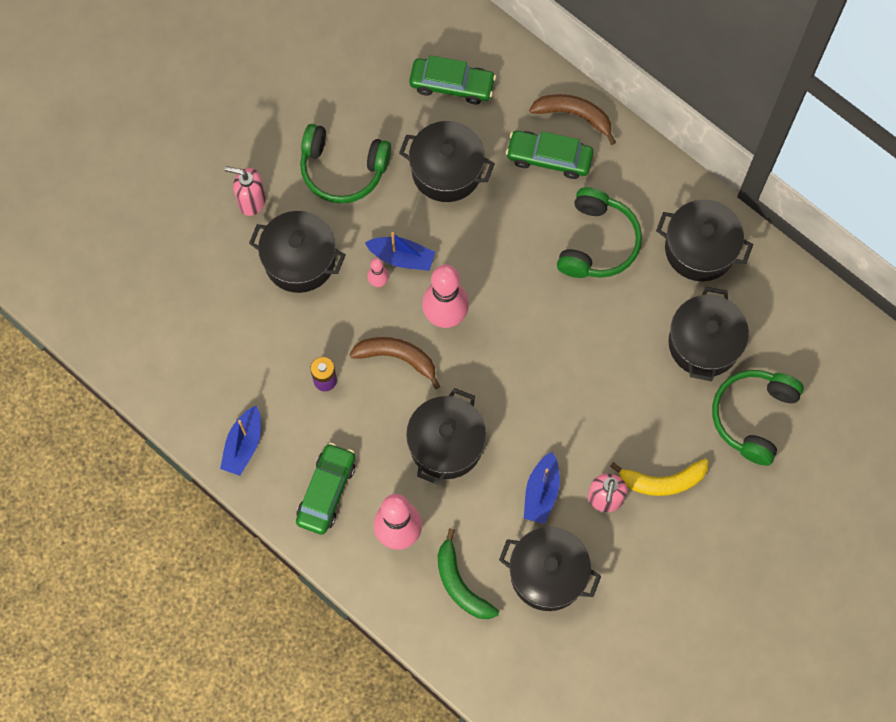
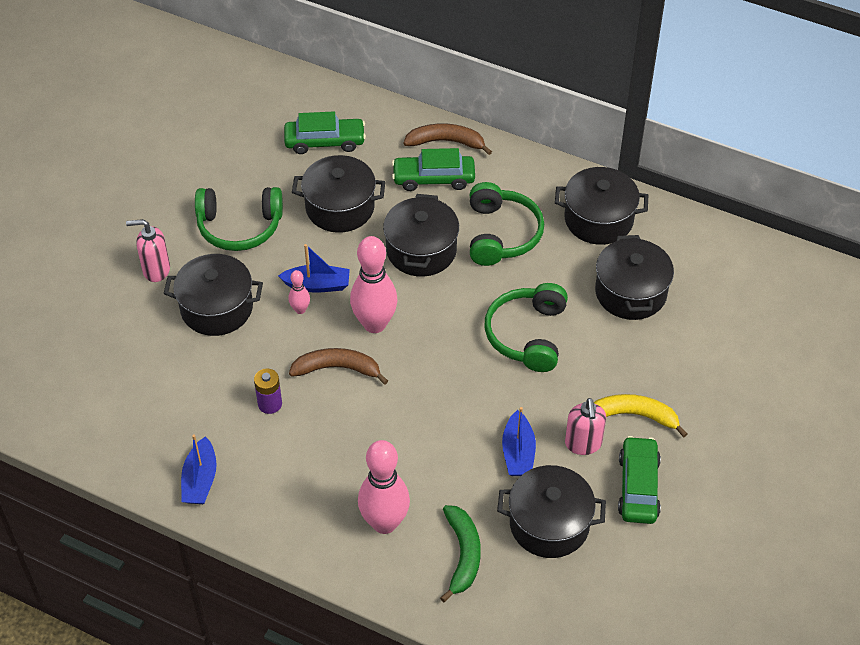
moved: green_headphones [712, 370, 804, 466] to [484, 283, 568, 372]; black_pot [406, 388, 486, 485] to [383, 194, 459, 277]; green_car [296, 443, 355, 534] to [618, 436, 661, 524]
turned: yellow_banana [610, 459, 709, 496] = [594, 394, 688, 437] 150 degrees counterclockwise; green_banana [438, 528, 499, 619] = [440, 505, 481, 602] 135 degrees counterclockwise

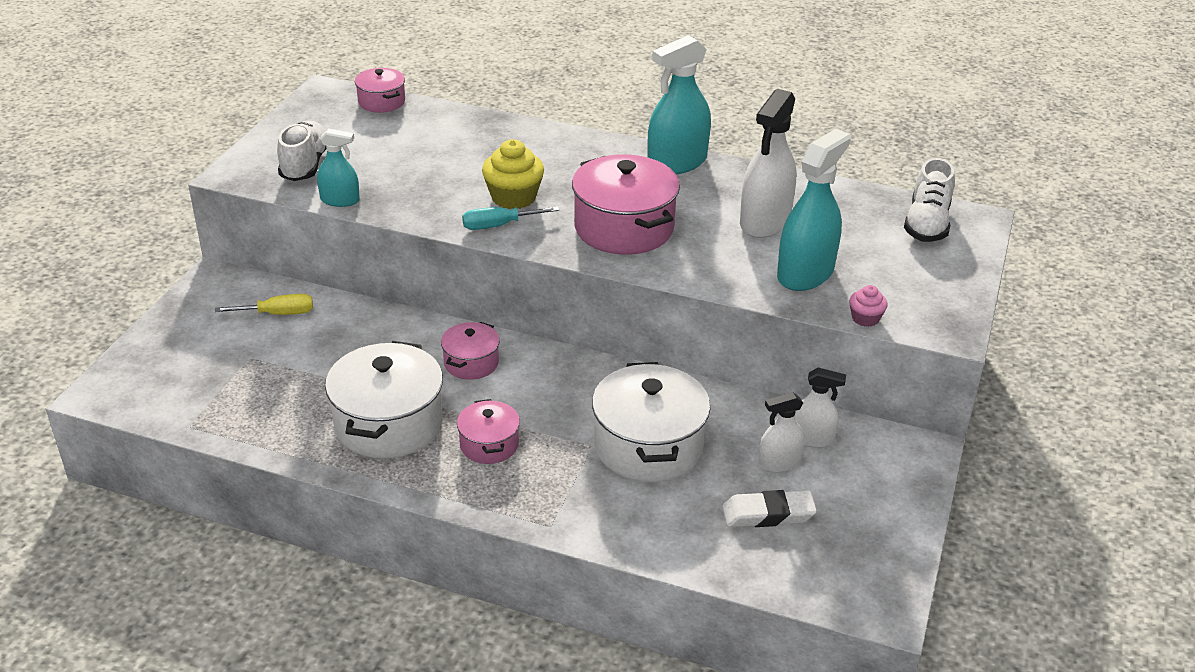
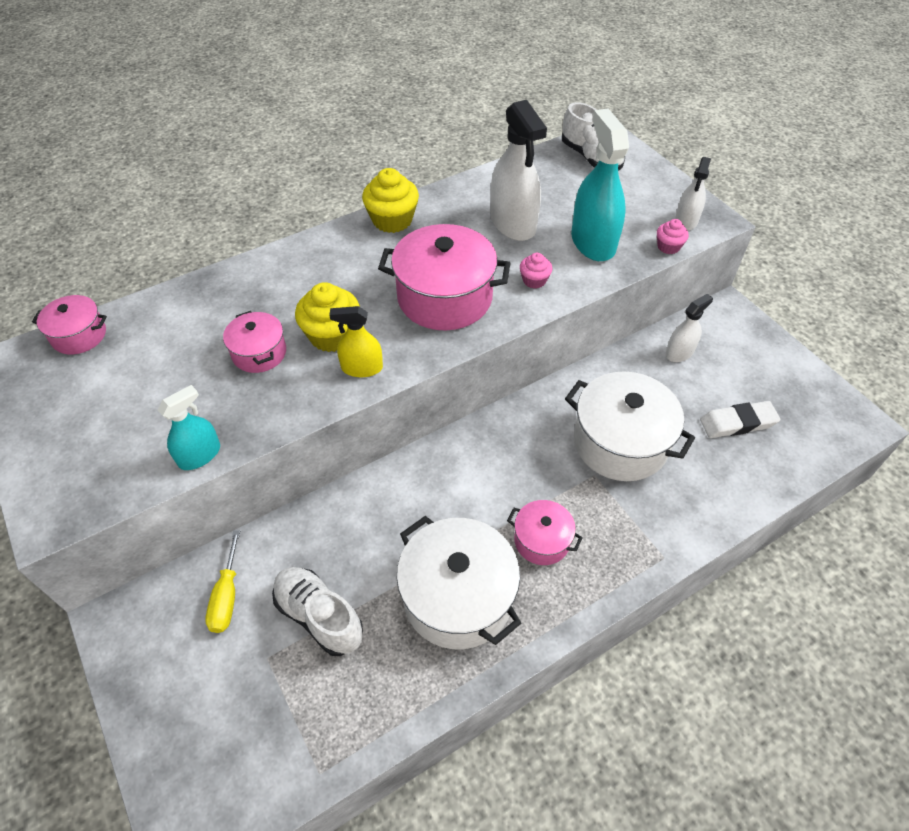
added: pink_cupcake [520, 252, 552, 289]
moved: white_shoe [277, 120, 326, 181] to [272, 567, 363, 656]; pink_pot [441, 322, 500, 380] to [223, 311, 286, 373]; white_spray_bottle [758, 392, 805, 473] to [675, 157, 711, 231]
replaced: turquoise_spray_bottle [648, 35, 711, 174] to yellow_cupcake [362, 168, 419, 233]; turquoise_screwdriver [462, 207, 559, 230] to yellow_spray_bottle [329, 306, 383, 377]
turned: yellow_screwdriver [215, 294, 313, 315] = [205, 530, 240, 633] 150 degrees clockwise; white_eraser [722, 490, 817, 527] = [700, 401, 781, 438] 45 degrees clockwise

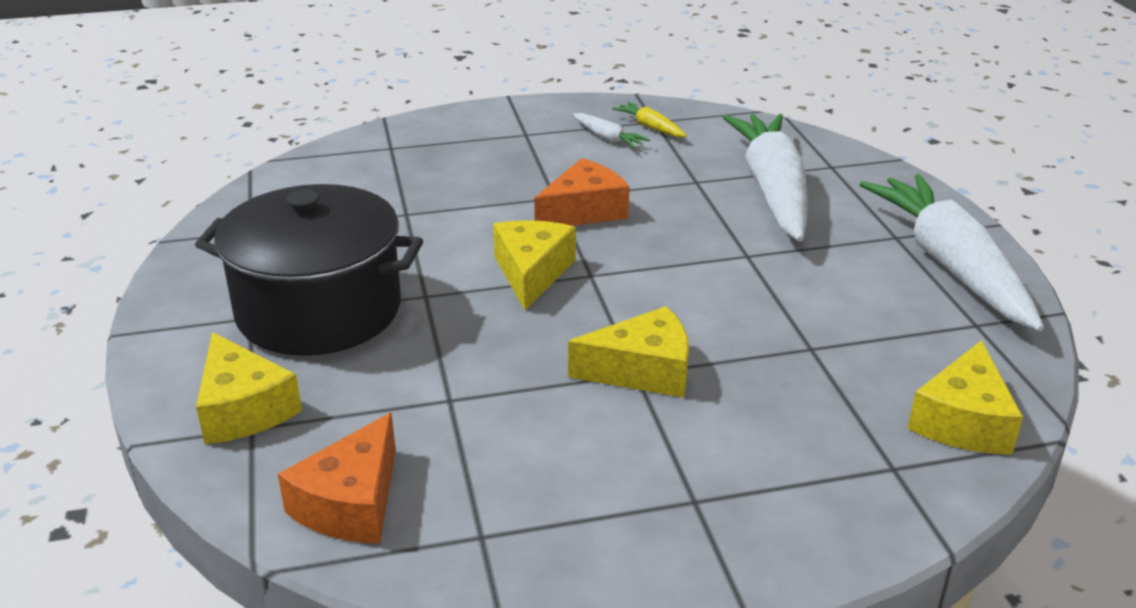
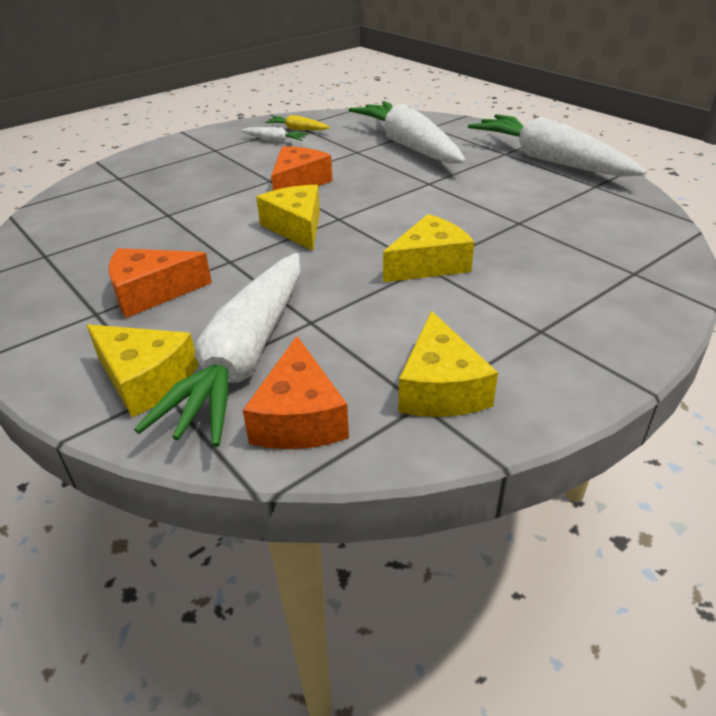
added: white_carrot [134, 253, 301, 447]
moved: yellow_cheese [908, 340, 1023, 455] to [398, 311, 498, 417]
replaced: black_pot [195, 184, 423, 356] to orange_cheese [109, 248, 212, 318]

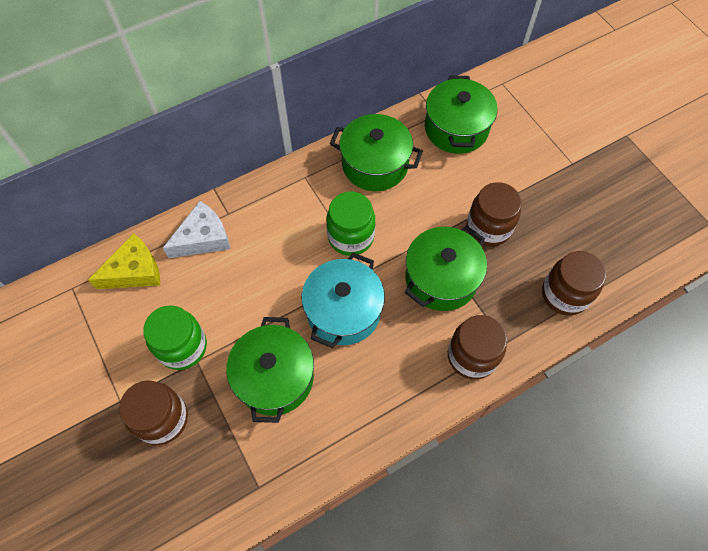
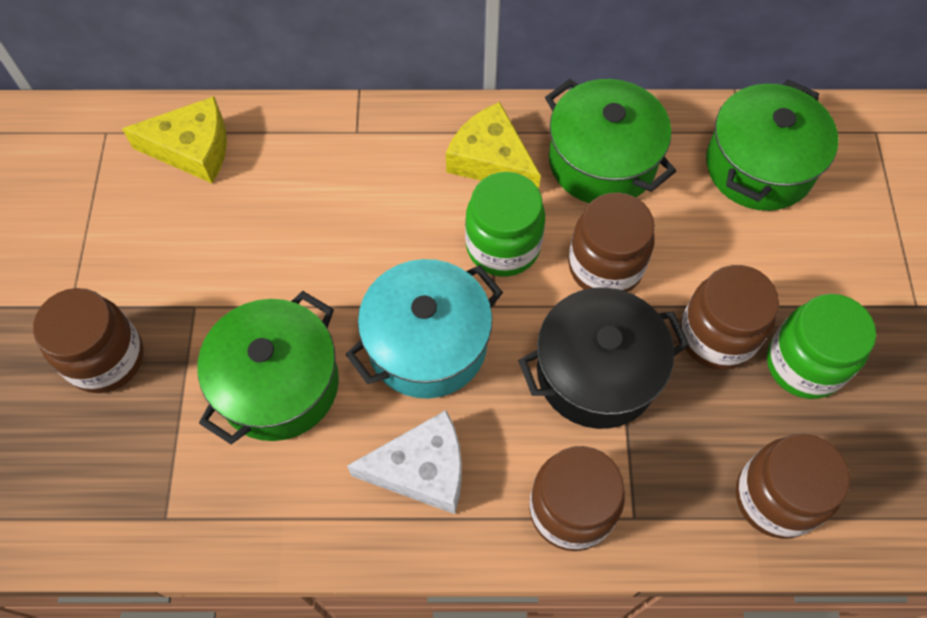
added: yellow_cheese [446, 102, 541, 189]; brown_jar [568, 192, 655, 292]
moved: white_cheese [163, 201, 230, 258] to [347, 410, 462, 514]; green_jar [143, 305, 207, 370] to [767, 294, 876, 399]
recoloured: green_pot [405, 226, 487, 311] to black_pot [518, 287, 689, 429]

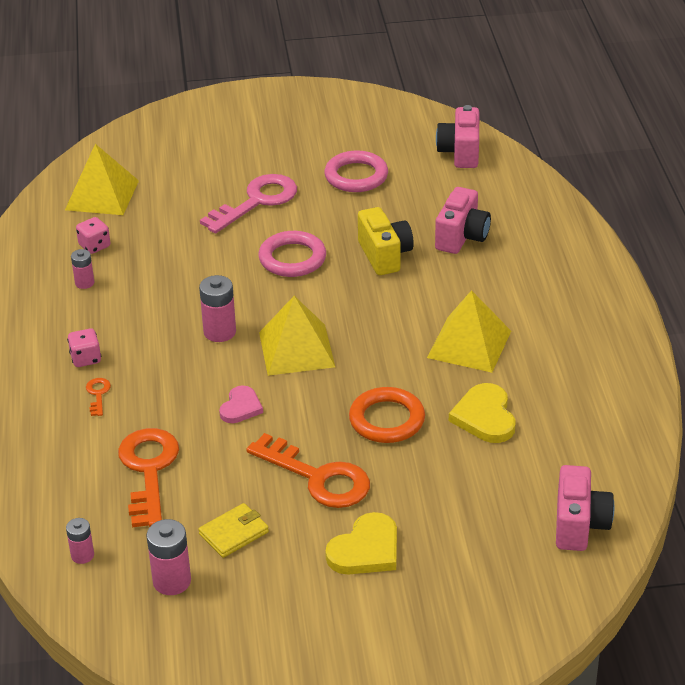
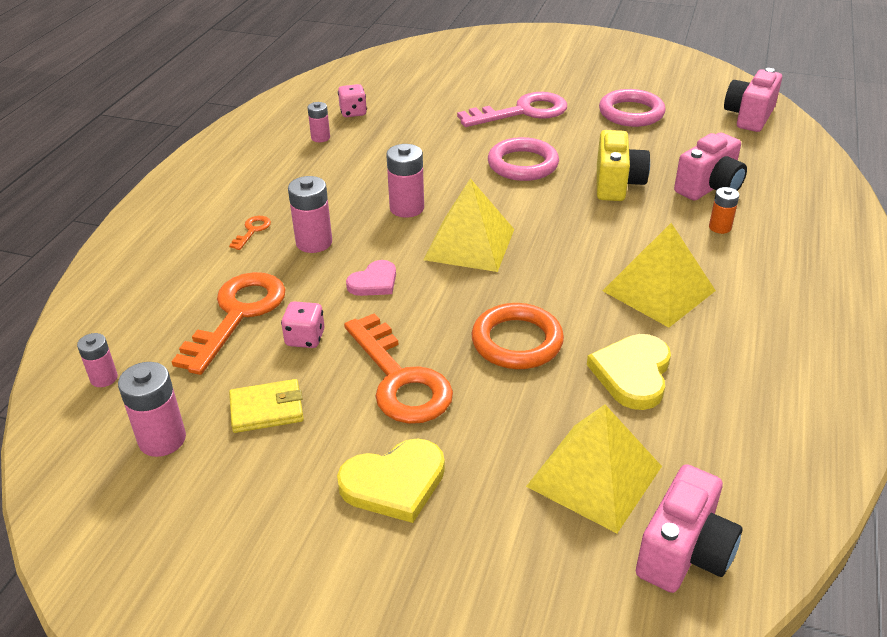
added: pink_battery [288, 176, 332, 253]; orange_battery [709, 187, 739, 234]
moved: yellow_pyramid [65, 144, 139, 215] to [526, 405, 662, 533]; pink_dice [67, 329, 101, 367] to [281, 301, 325, 348]

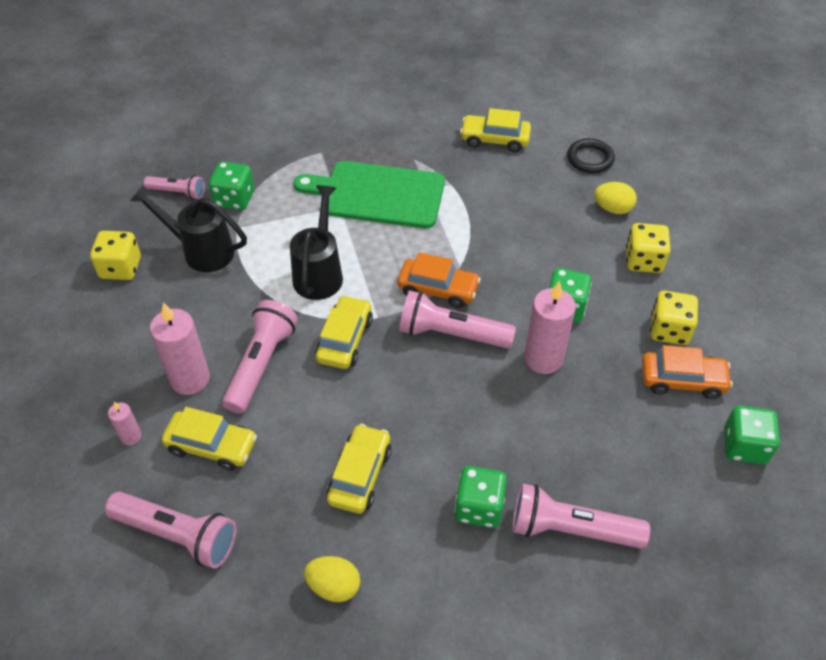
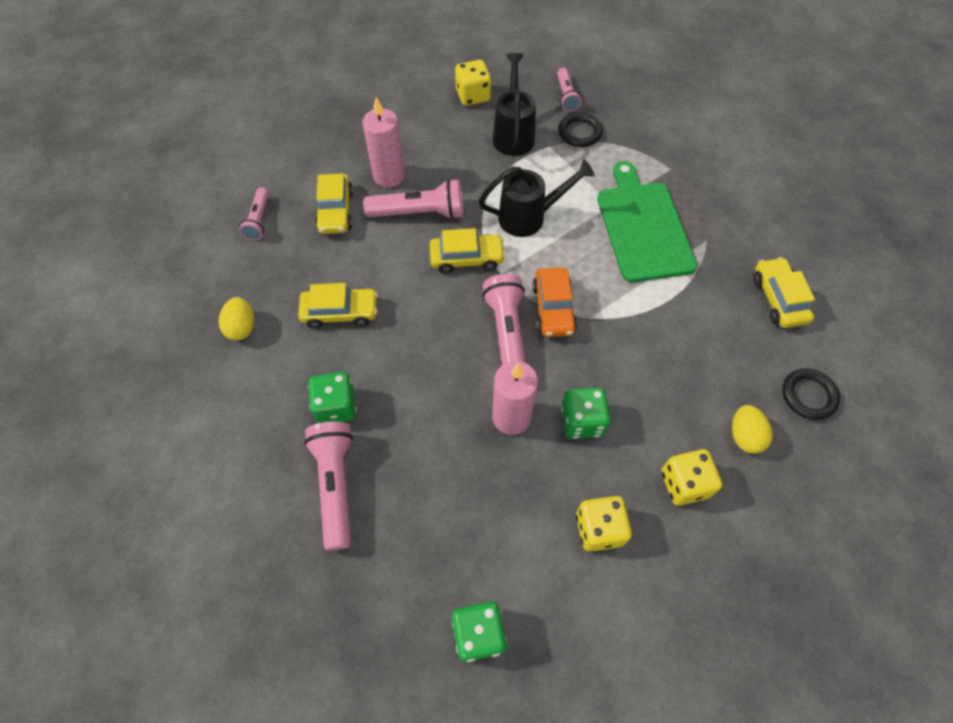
removed: orange_car [642, 345, 733, 399]; pink_candle [108, 402, 142, 445]
replaced: green_dice [209, 162, 254, 210] to black_ring [558, 112, 603, 147]
resized: pink_flashlight [105, 492, 237, 569] = [239, 188, 269, 241] x0.60

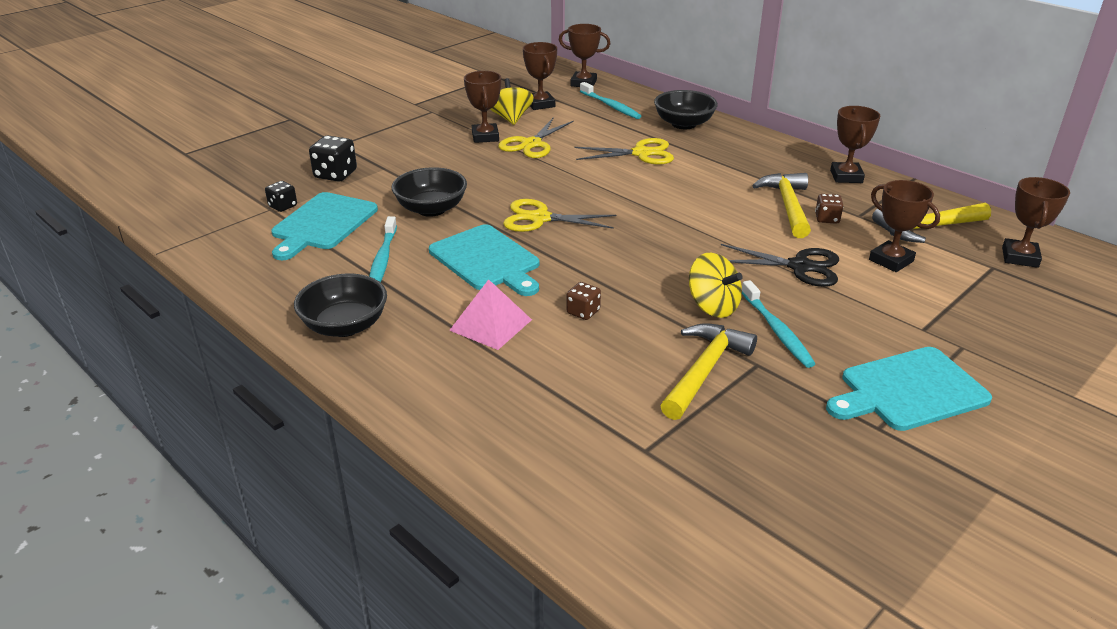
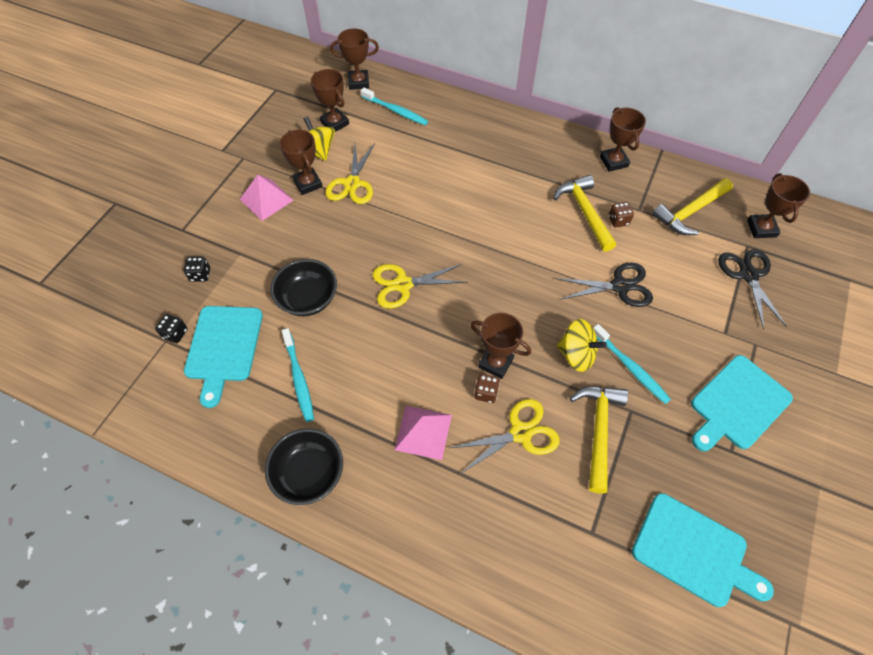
removed: black_bowl [654, 90, 718, 129]
added: pink_pyramid [240, 175, 294, 221]; black_scissors [718, 249, 787, 330]
moved: yellow_scissors [574, 138, 674, 165] to [450, 399, 560, 473]; brown_trophy [869, 180, 940, 272] to [471, 313, 531, 379]; turquoise_cutting_board [429, 224, 540, 296] to [632, 493, 774, 607]
resized: black_dice [309, 136, 357, 182] = [184, 257, 210, 282] x0.61

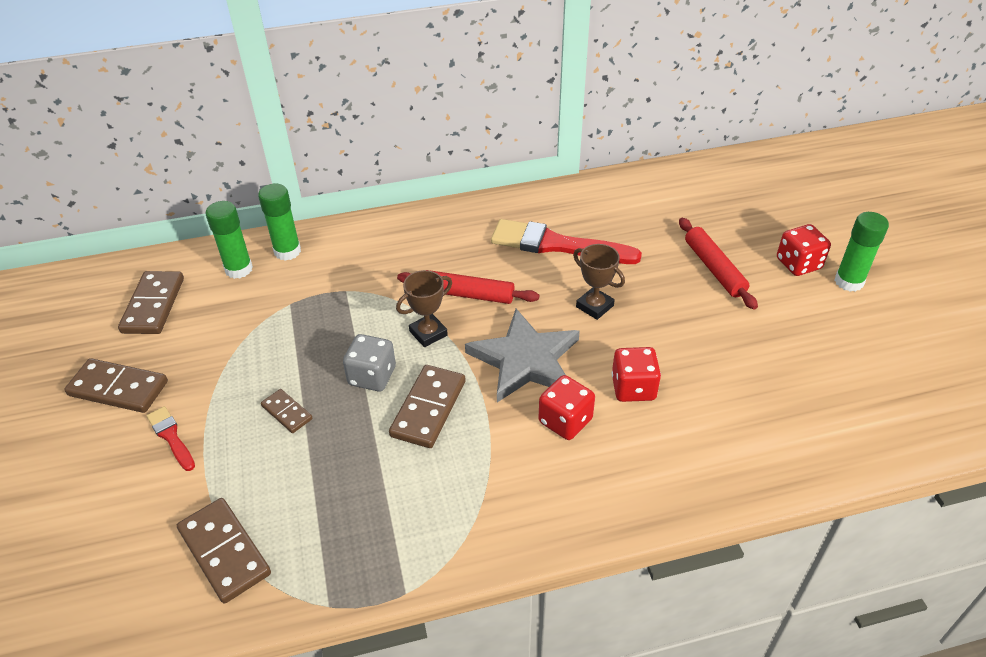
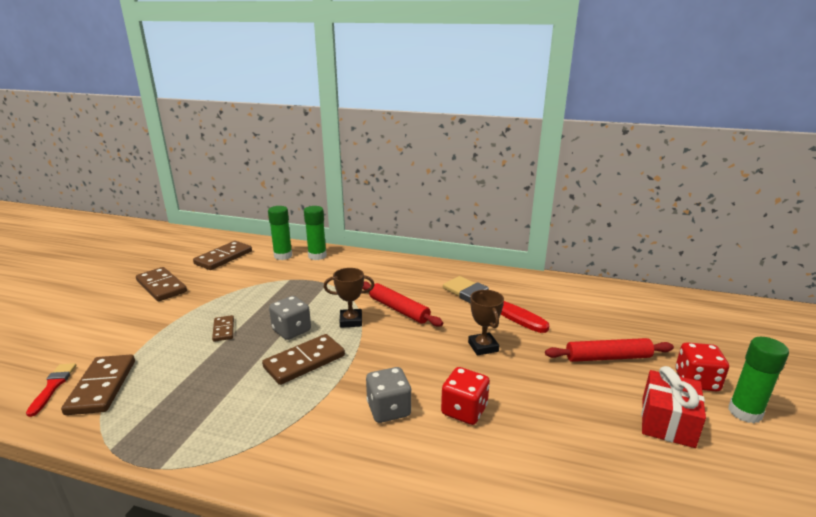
removed: grey_star [465, 309, 580, 403]
added: red_gift [642, 366, 706, 448]
moved: red_brush [146, 406, 195, 471] to [26, 363, 76, 417]
recoloured: red_dice [539, 375, 595, 440] to grey_dice [366, 367, 411, 423]
turned: red_rolling_pin [679, 218, 758, 309] = [545, 338, 674, 362] 75 degrees clockwise

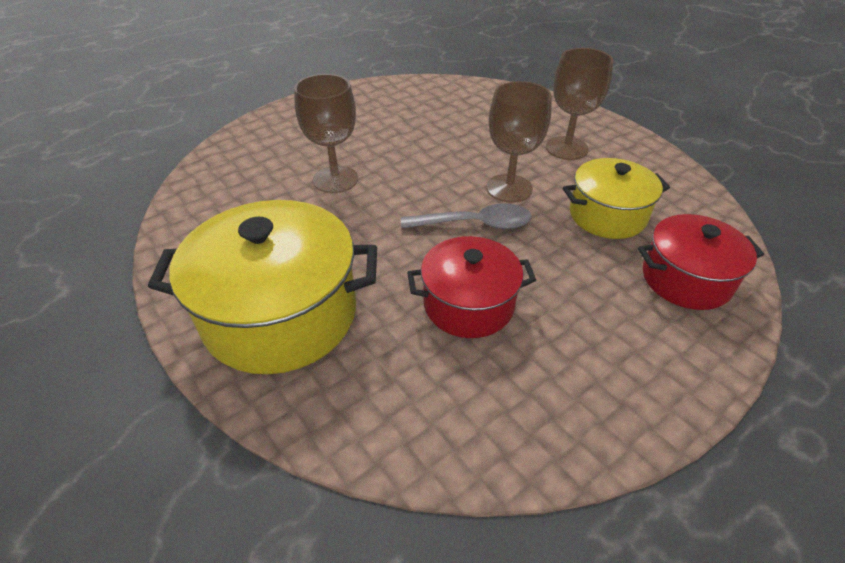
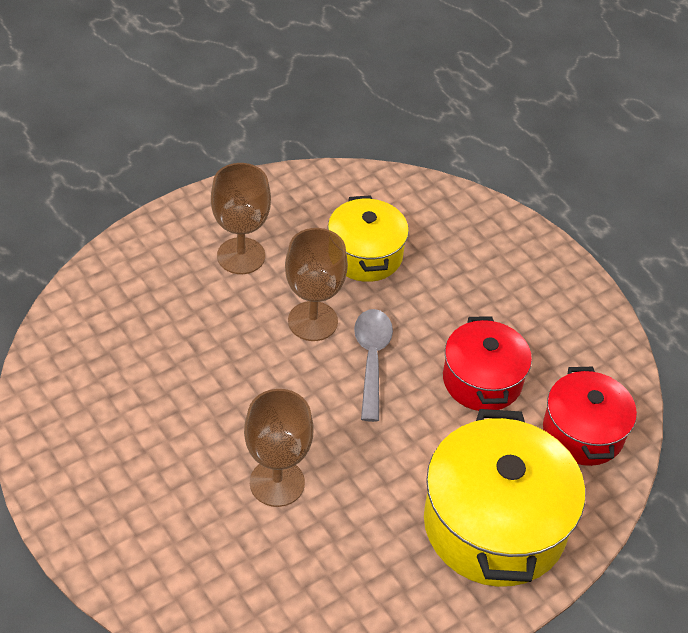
moved: red_pot [638, 214, 764, 310] to [543, 367, 637, 466]

